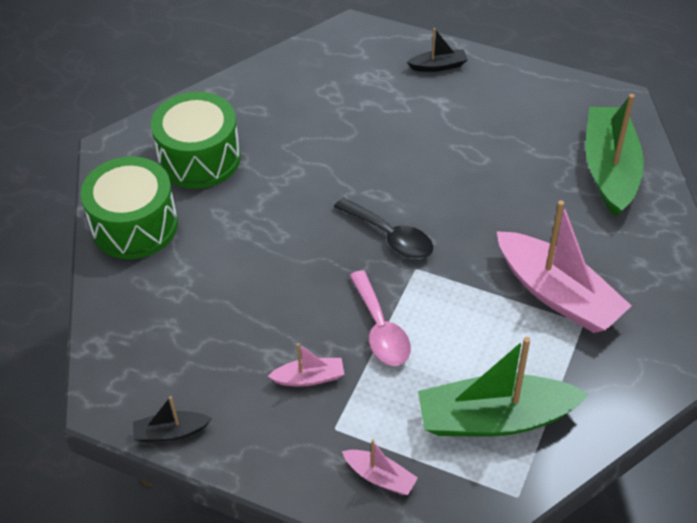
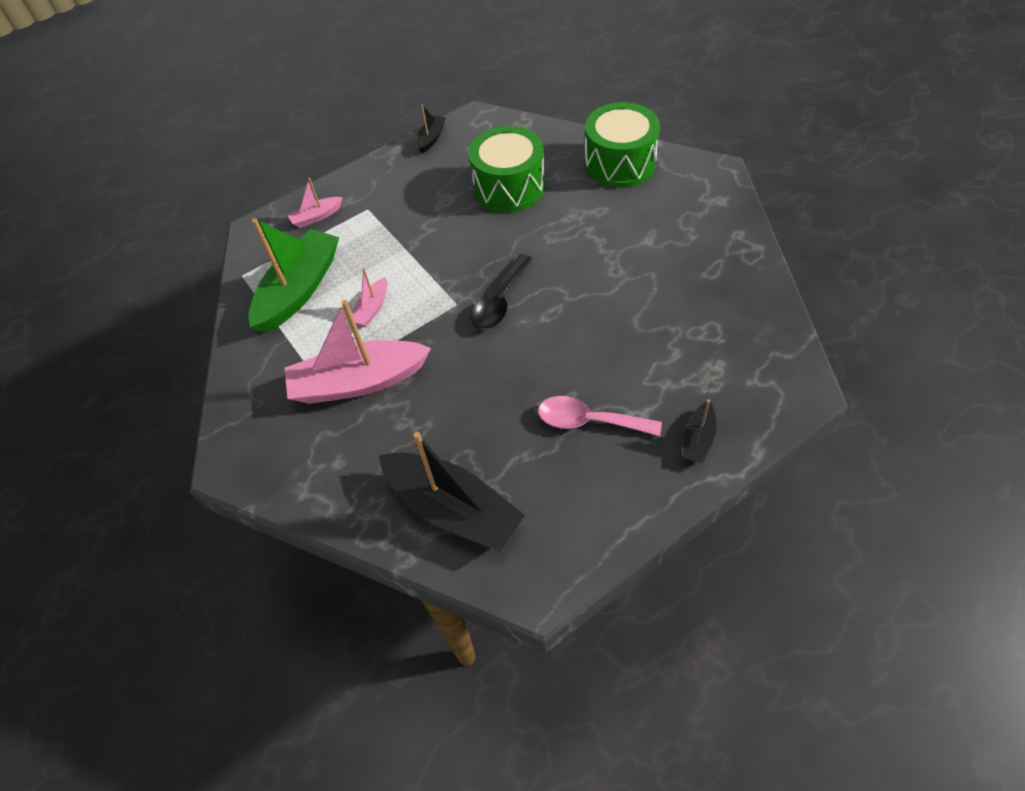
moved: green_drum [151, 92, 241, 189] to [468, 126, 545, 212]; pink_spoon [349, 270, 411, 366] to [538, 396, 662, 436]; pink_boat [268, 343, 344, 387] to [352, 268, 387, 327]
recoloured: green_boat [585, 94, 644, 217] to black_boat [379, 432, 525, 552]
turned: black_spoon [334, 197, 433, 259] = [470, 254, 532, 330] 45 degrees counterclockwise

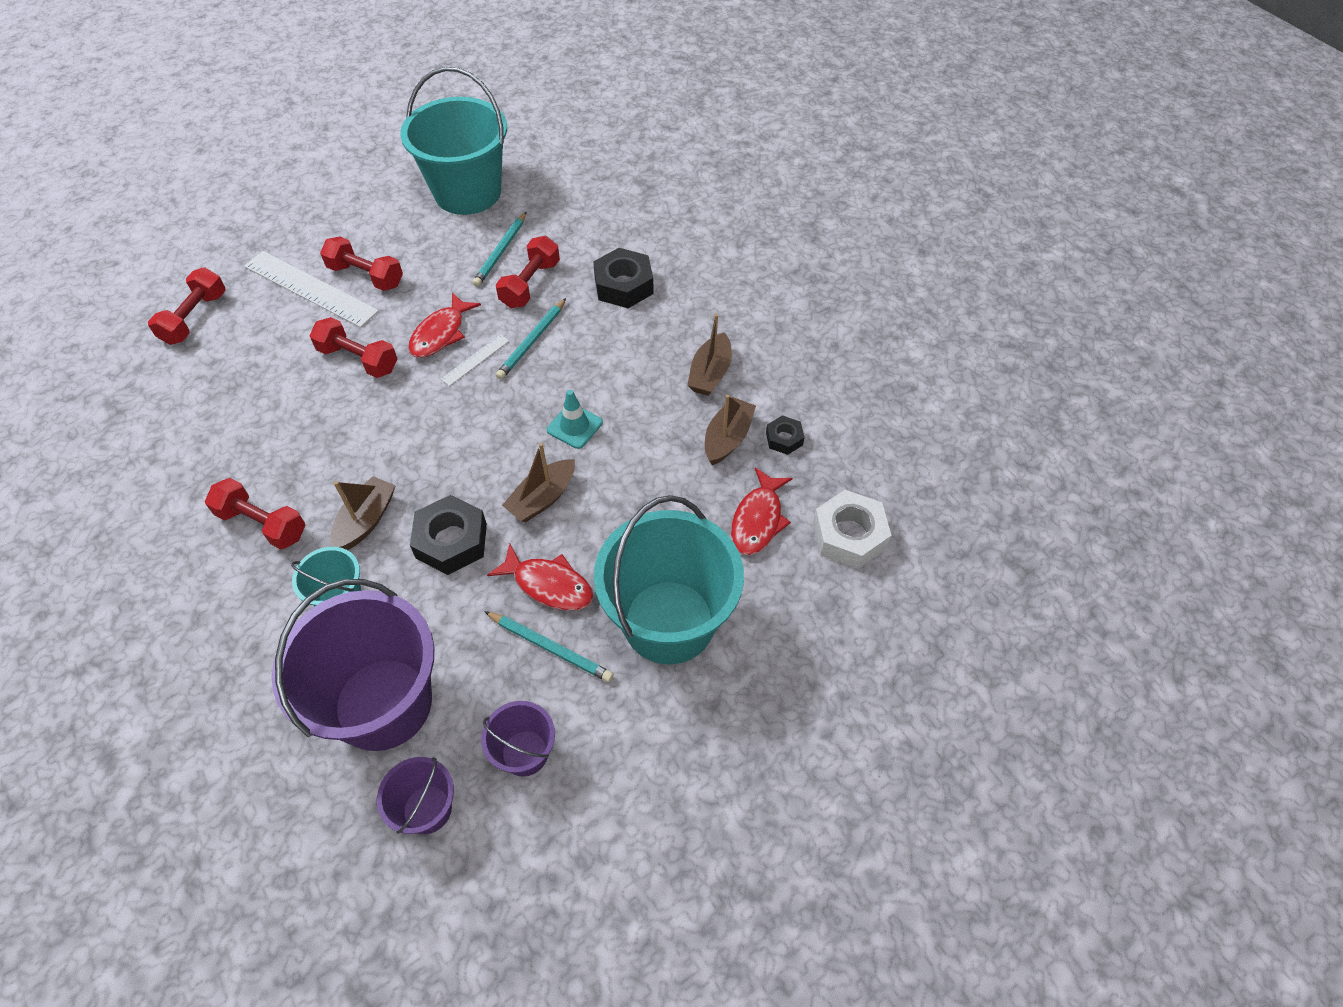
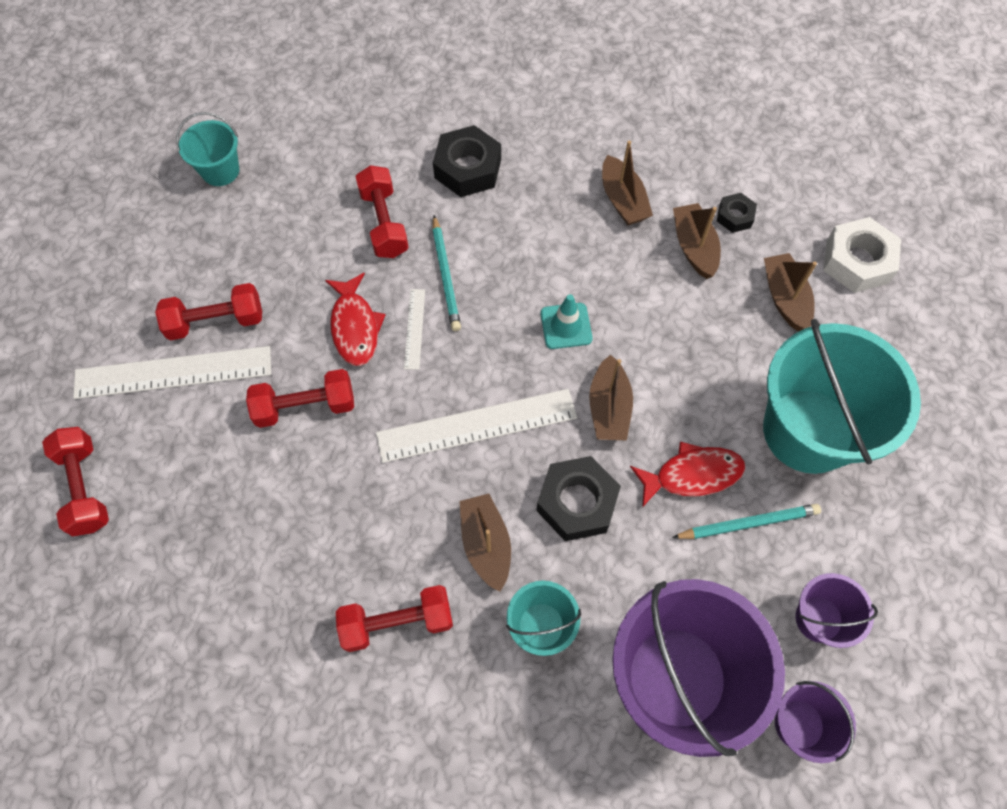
removed: turquoise_pencil [473, 212, 526, 287]
added: white_ruler [376, 389, 577, 463]
replaced: red_fish [731, 467, 792, 555] to brown_boat [764, 253, 817, 332]
resized: turquoise_bucket [400, 67, 507, 215] = [176, 112, 239, 186] x0.47

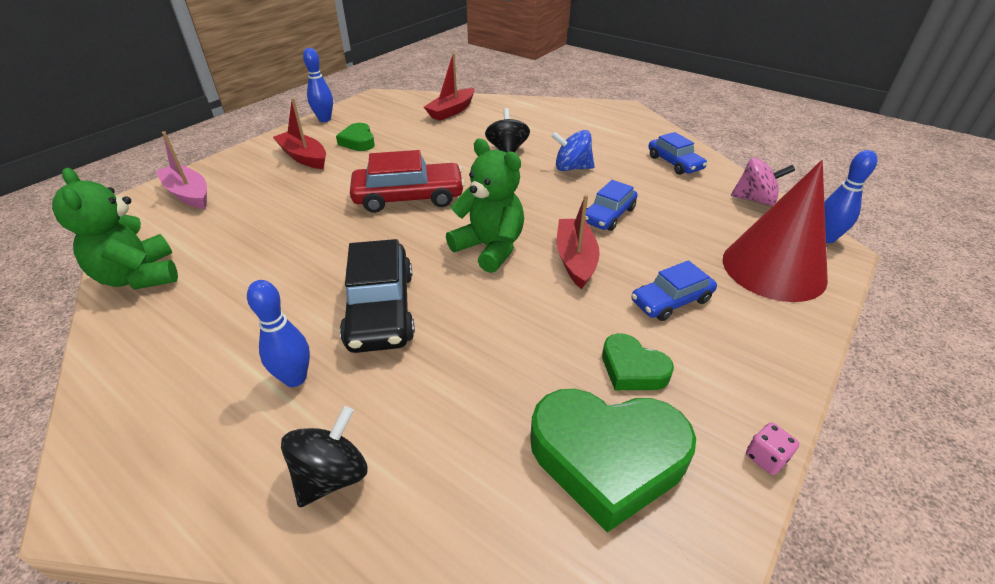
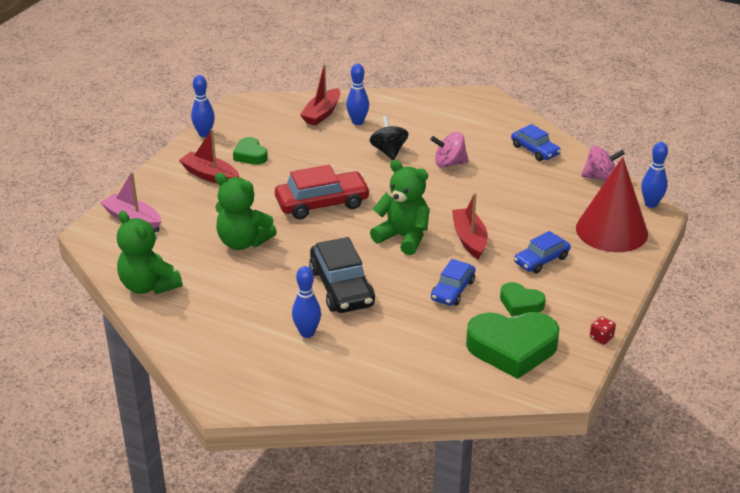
removed: black_spinning_top [281, 406, 367, 507]
added: blue_bowling_pin [346, 64, 369, 125]; green_teddy_bear [215, 173, 277, 250]
moved: blue_car [585, 180, 638, 231] to [431, 259, 475, 306]
recoloured: blue_spinning_top [551, 130, 595, 171] to pink_spinning_top [430, 132, 469, 168]; pink_dice [746, 422, 800, 475] to red_dice [590, 316, 616, 345]

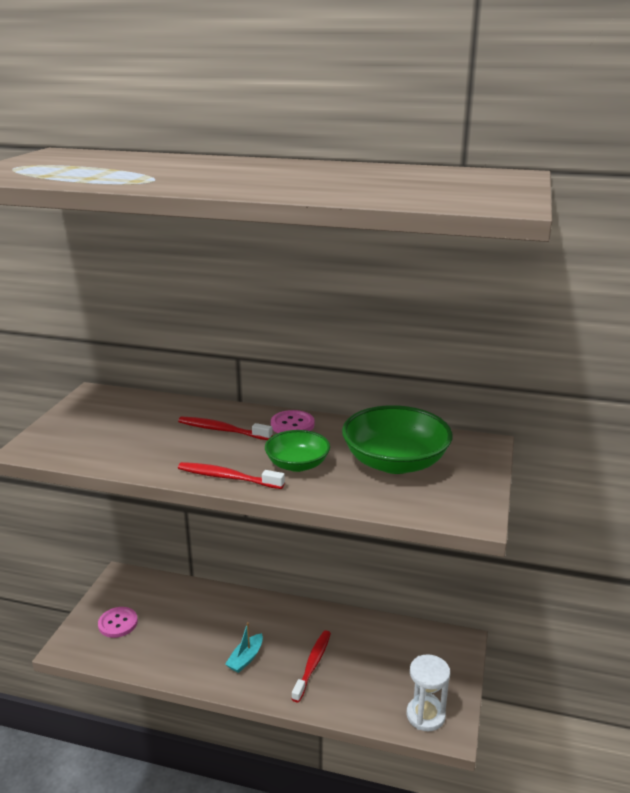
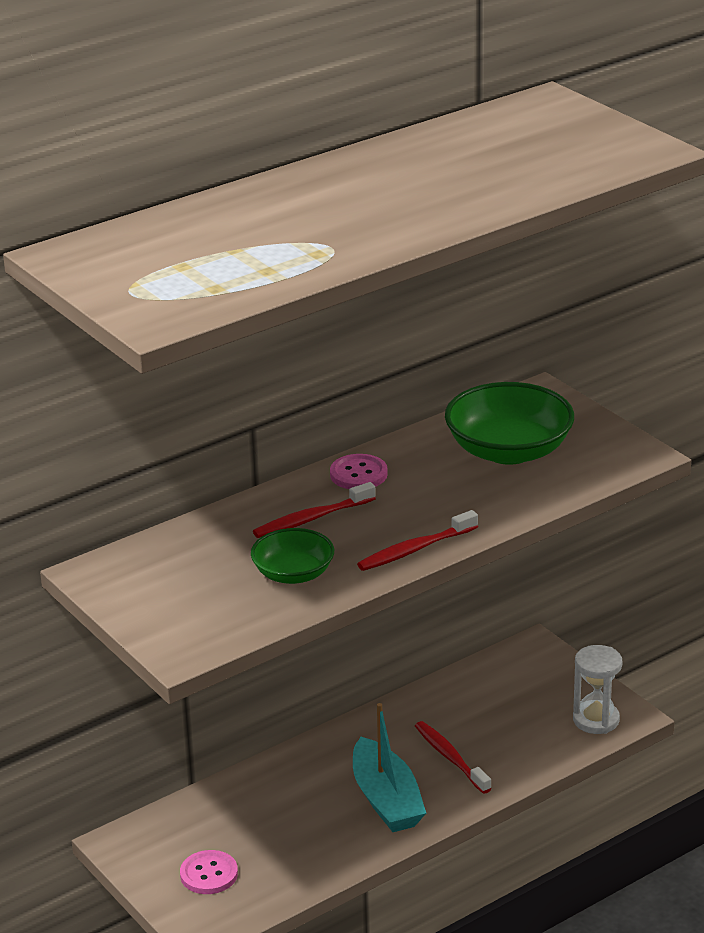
moved: green_bowl [265, 430, 330, 472] to [251, 528, 334, 584]
resized: turquoise_boat [225, 622, 263, 673] = [353, 703, 426, 832] x1.88

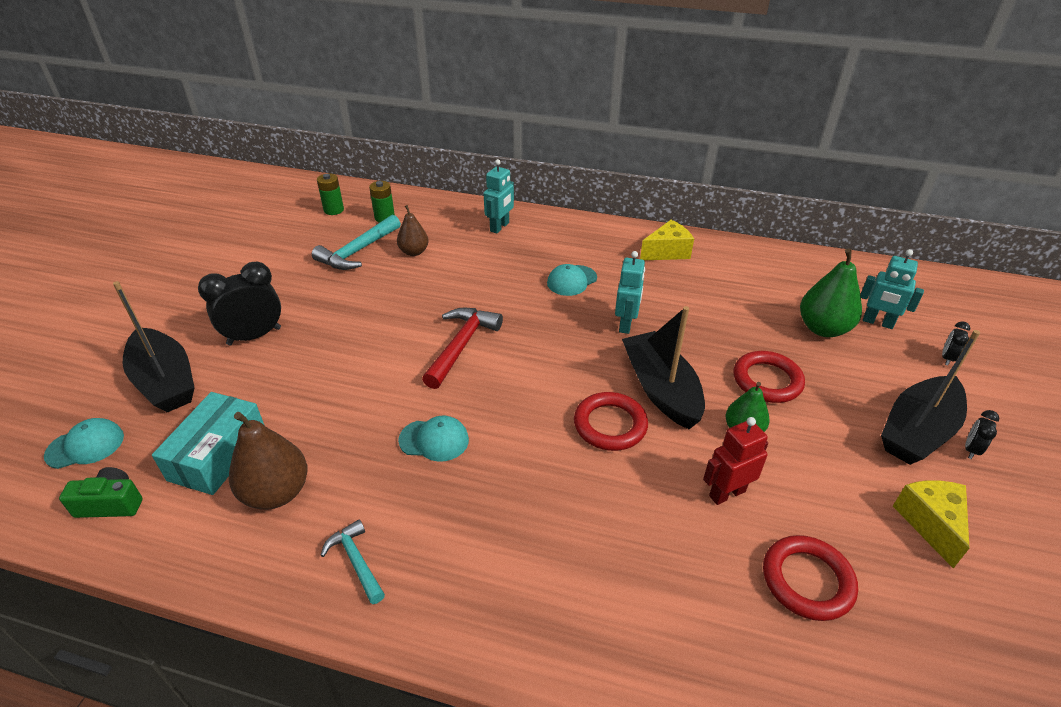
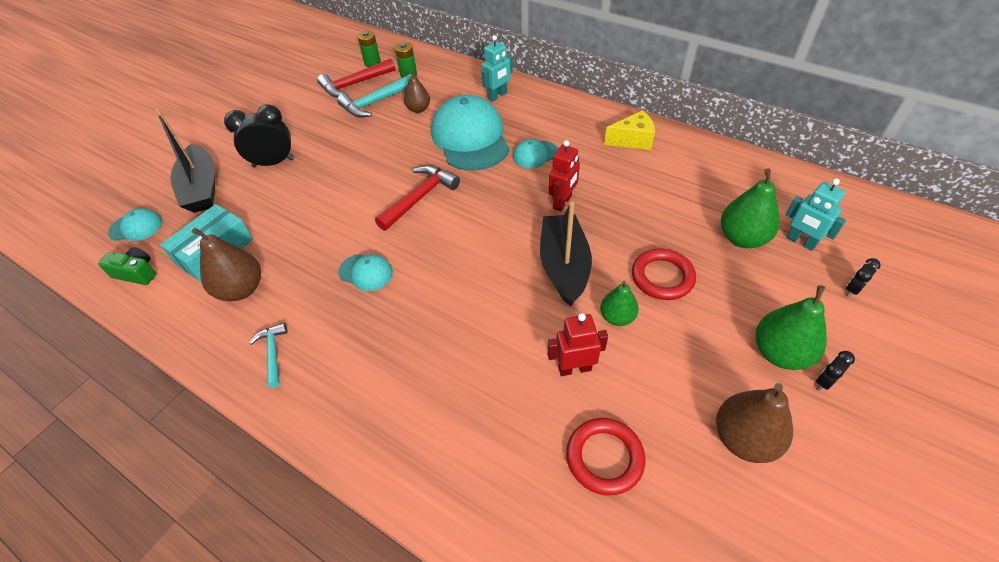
removed: red_ring [574, 392, 648, 451]
added: red_hammer [317, 58, 395, 98]; turquoise_cap [431, 95, 509, 171]
replaced: black_boat [881, 330, 980, 465] to green_pear [756, 285, 827, 370]; yellow_cheese [893, 480, 969, 569] to brown_pear [716, 383, 793, 463]
recoloured: turquoise_robot [615, 251, 645, 334] to red_robot [549, 140, 580, 211]

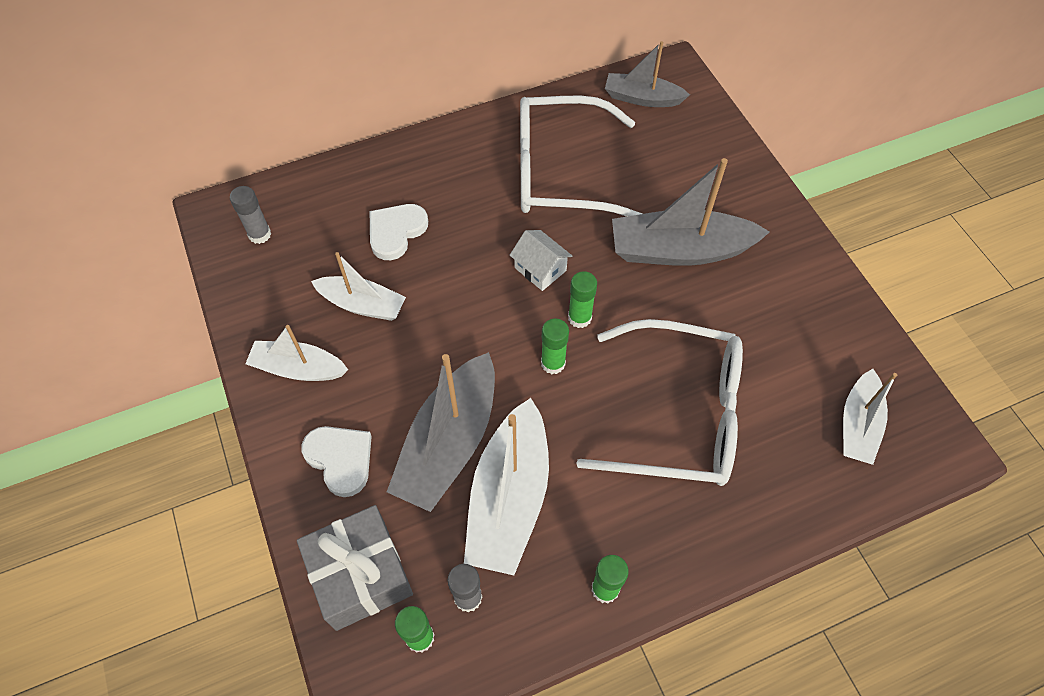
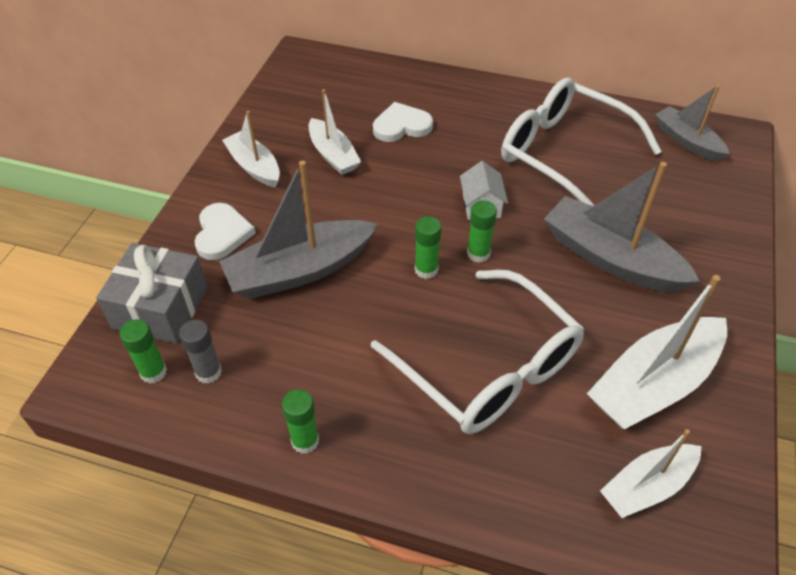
removed: grey_glue_stick [230, 186, 271, 244]
moved: white_boat [464, 398, 549, 575] to [587, 275, 727, 429]

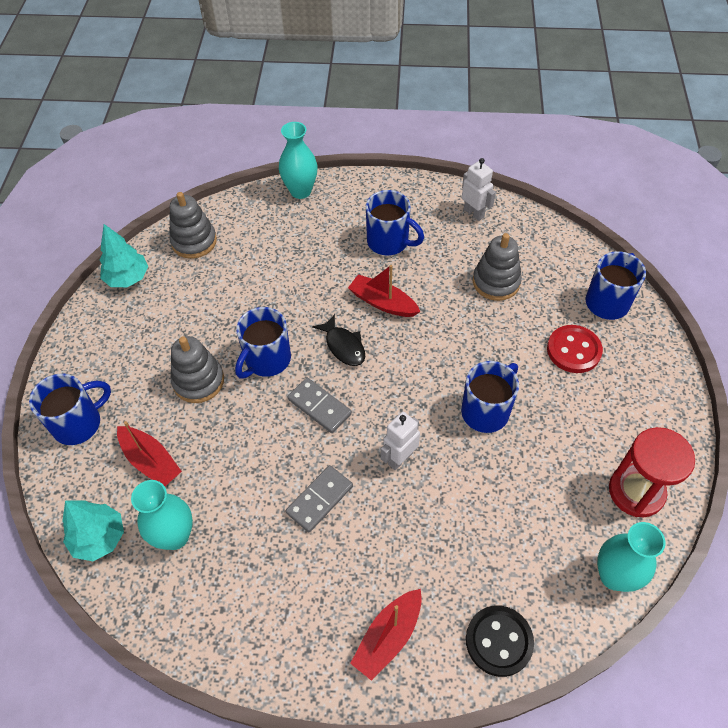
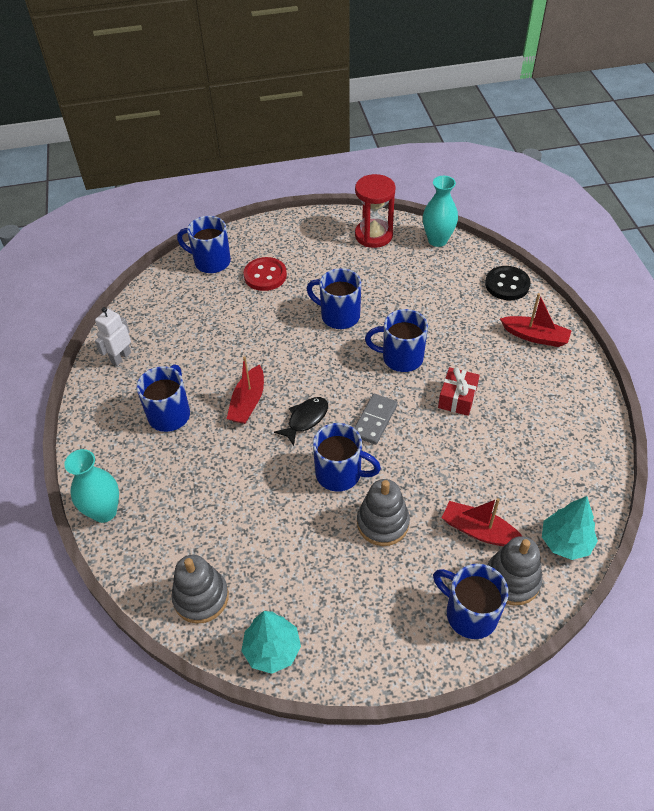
removed: turquoise_vase [131, 480, 193, 550]
moved: grey_stacking_toy [473, 233, 522, 301] to [487, 536, 542, 606]
replaced: white_robot [381, 412, 420, 471] to blue_mug [365, 309, 428, 372]; grey_domino [286, 465, 353, 532] to red_gift [438, 367, 480, 416]
turned: red_boat [117, 421, 182, 486] = [442, 498, 522, 546] 90 degrees counterclockwise

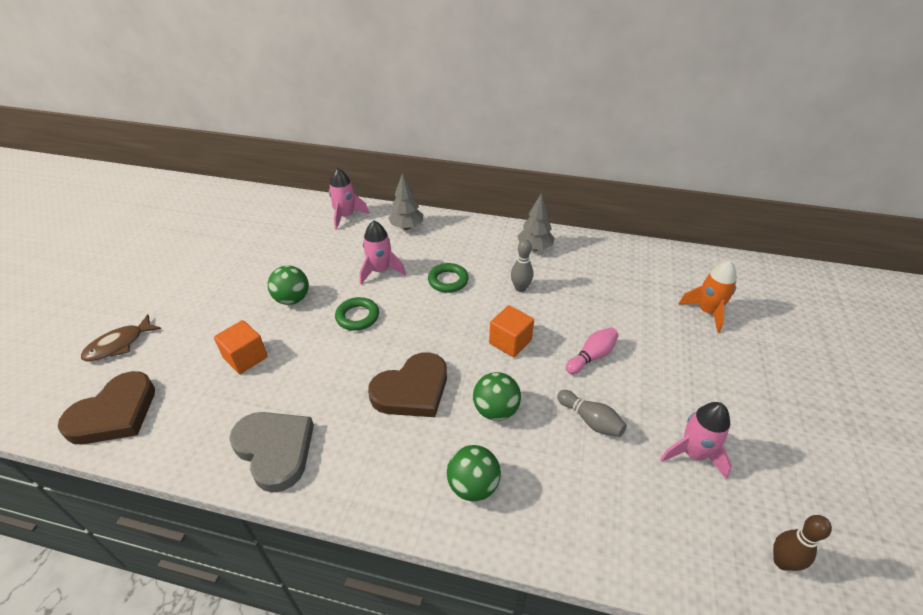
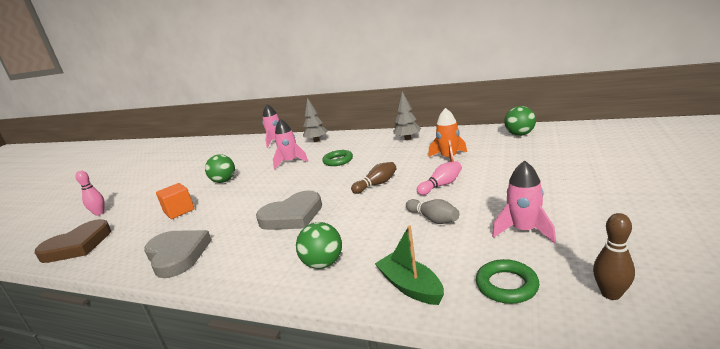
removed: grey_bowling_pin [511, 240, 533, 292]
added: green_boat [375, 226, 444, 305]
moved: orange_rocket [678, 260, 737, 333] to [428, 108, 467, 162]; green_ring [335, 297, 379, 331] to [476, 259, 539, 304]; green_ball [473, 372, 521, 421] to [504, 106, 536, 136]
replaced: orange_cube [489, 305, 534, 357] to brown_bowling_pin [351, 162, 397, 194]; brown_fish [81, 314, 161, 361] to pink_bowling_pin [75, 171, 105, 216]
recoloured: brown_heart [368, 352, 447, 417] to grey_heart [256, 191, 322, 230]

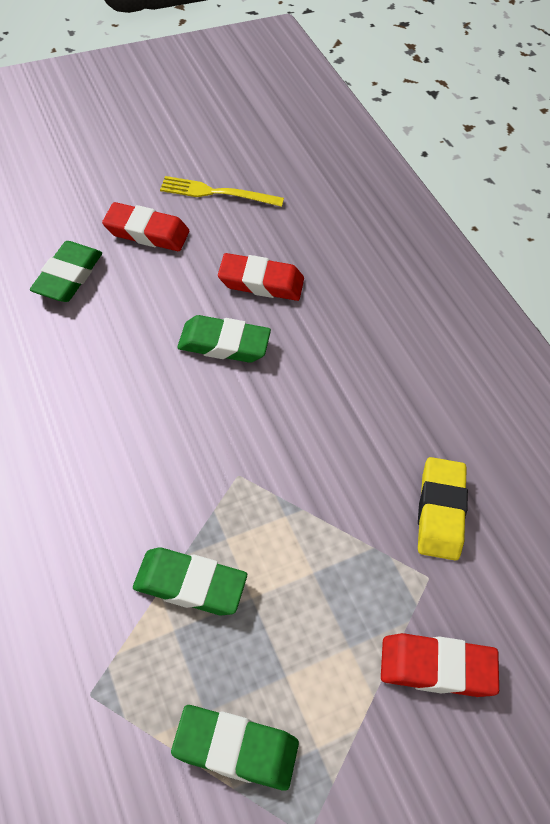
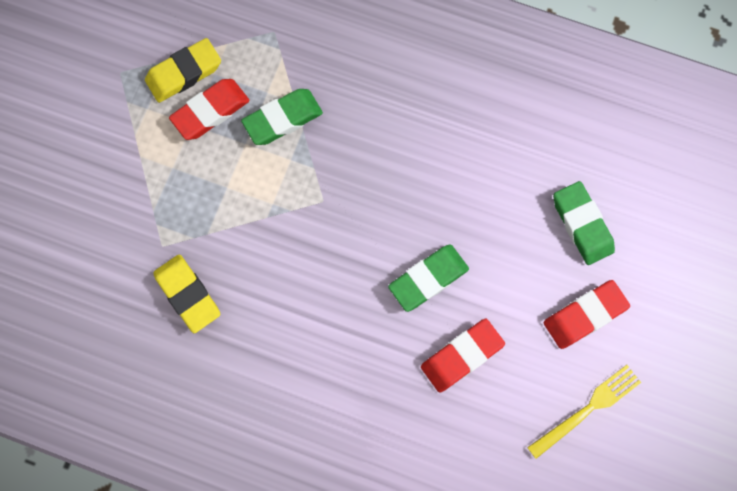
moved: red_eraser [381, 633, 499, 697] to [169, 79, 249, 140]
recoloured: green_eraser [171, 705, 299, 790] to yellow_eraser [145, 38, 221, 103]

